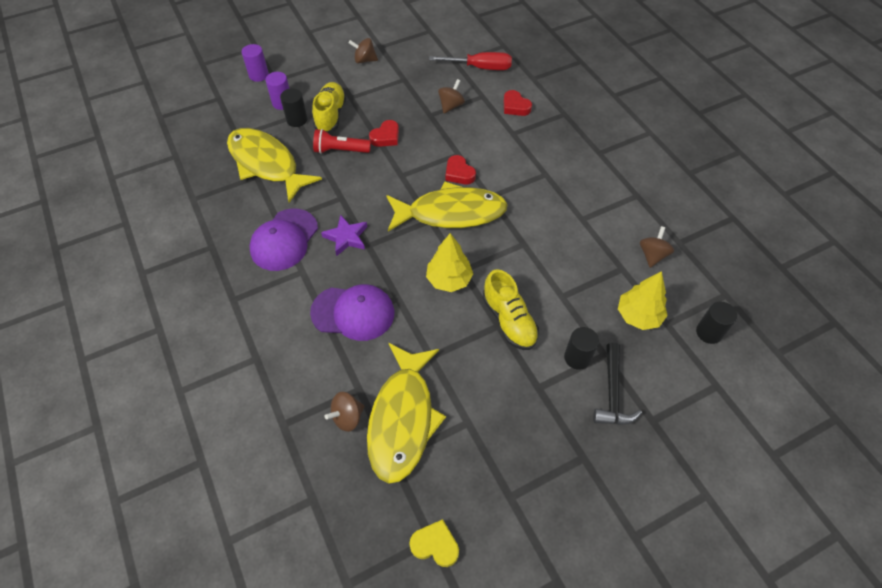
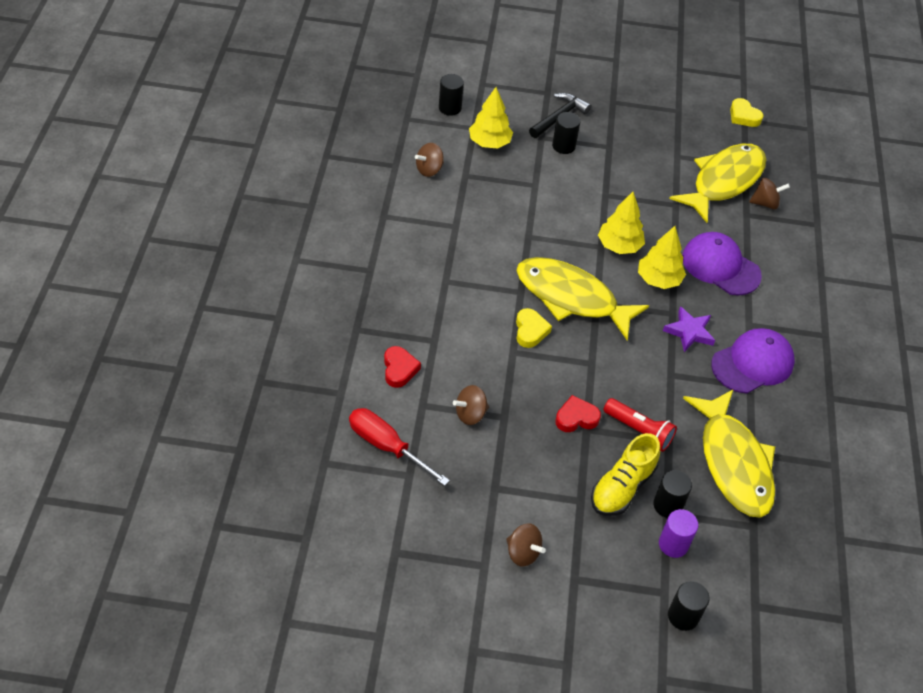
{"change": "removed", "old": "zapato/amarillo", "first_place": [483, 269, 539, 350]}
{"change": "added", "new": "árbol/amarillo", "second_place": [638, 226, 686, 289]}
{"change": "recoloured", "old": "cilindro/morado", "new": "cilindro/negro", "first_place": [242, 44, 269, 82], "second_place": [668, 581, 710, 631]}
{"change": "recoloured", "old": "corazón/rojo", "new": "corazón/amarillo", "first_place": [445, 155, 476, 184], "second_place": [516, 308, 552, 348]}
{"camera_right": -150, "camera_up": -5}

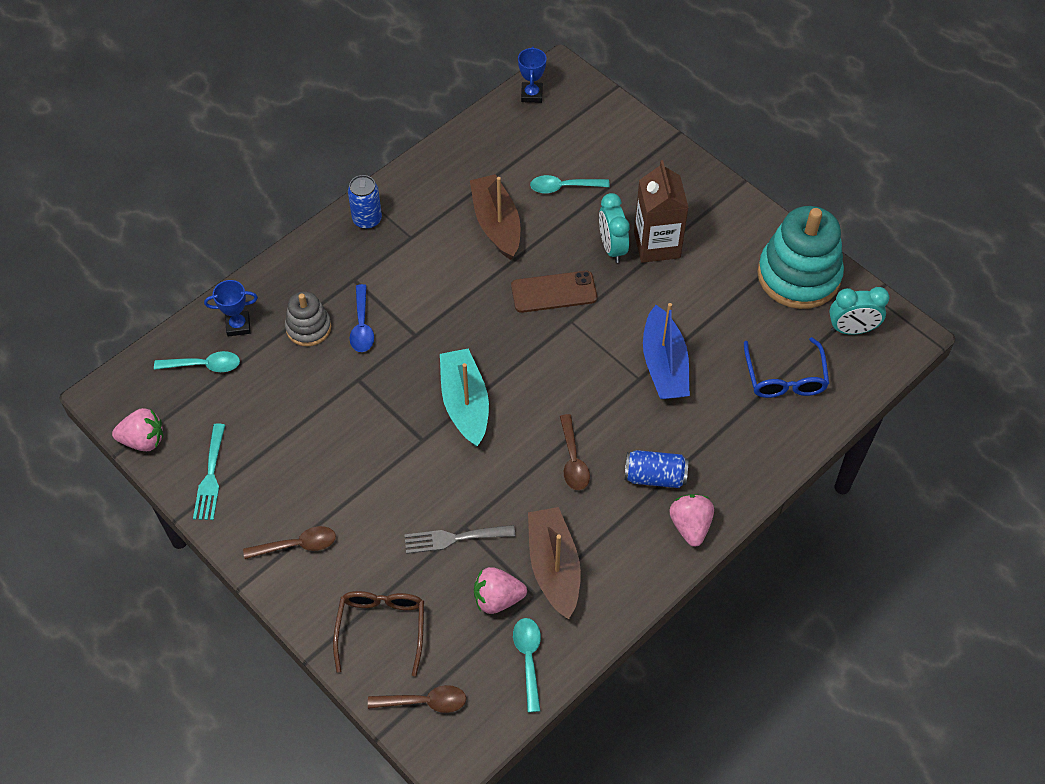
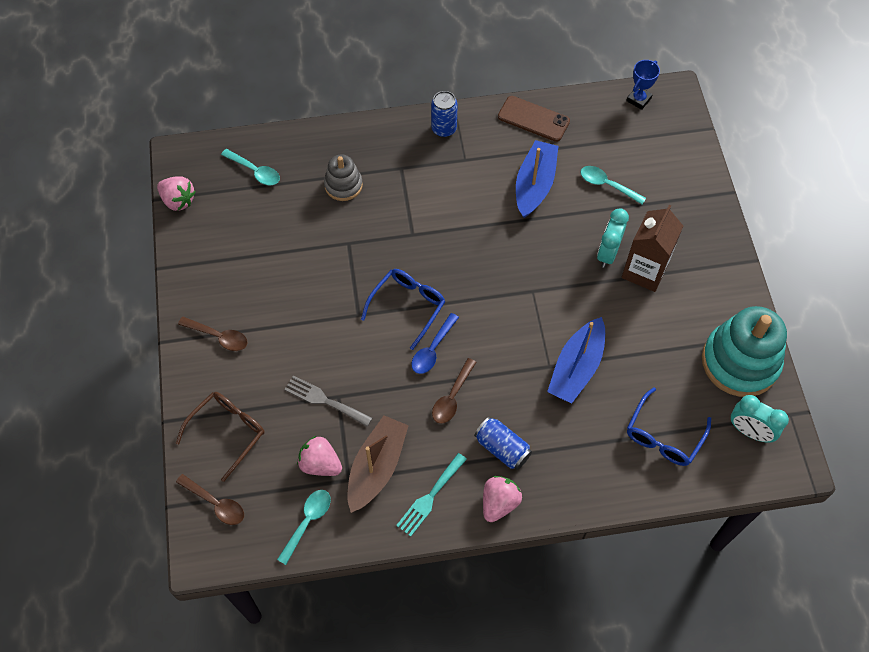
{"change": "removed", "old": "trofeo/azul", "first_place": [204, 280, 258, 337]}
{"change": "moved", "old": "tenedor/turquesa", "first_place": [193, 423, 225, 520], "second_place": [396, 453, 467, 537]}
{"change": "moved", "old": "cuchara/azul", "first_place": [350, 284, 374, 352], "second_place": [411, 313, 459, 374]}
{"change": "moved", "old": "móvil/marrón", "first_place": [511, 271, 597, 313], "second_place": [498, 96, 570, 142]}
{"change": "replaced", "old": "barco/turquesa", "new": "gafas/azul", "first_place": [440, 348, 489, 447], "second_place": [361, 269, 446, 350]}
{"change": "recoloured", "old": "barco/marrón", "new": "barco/azul", "first_place": [470, 174, 520, 260], "second_place": [516, 140, 559, 218]}
{"camera_right": 35, "camera_up": 5}

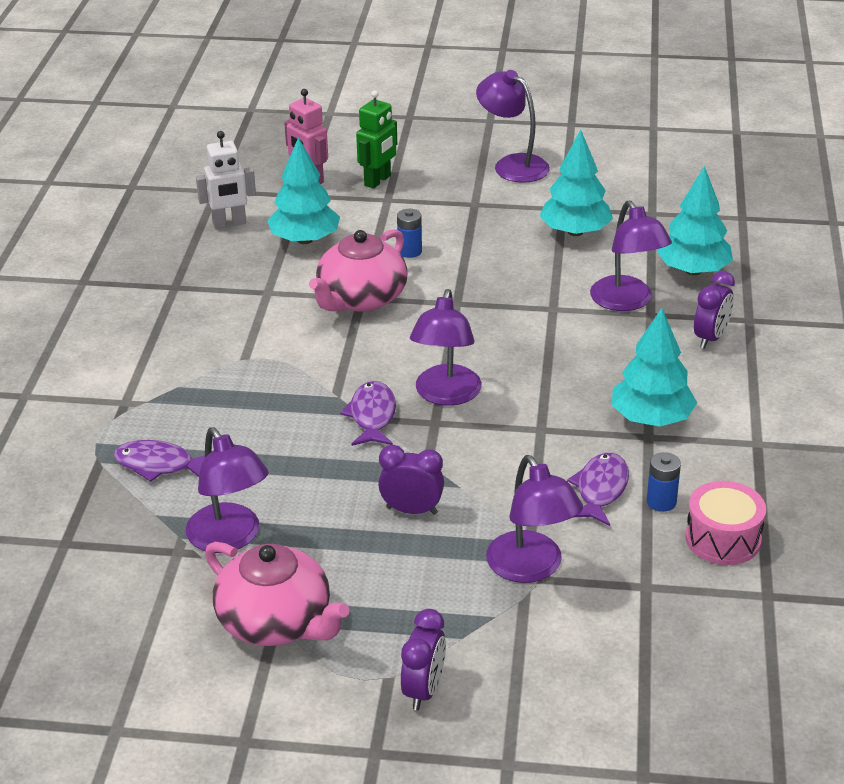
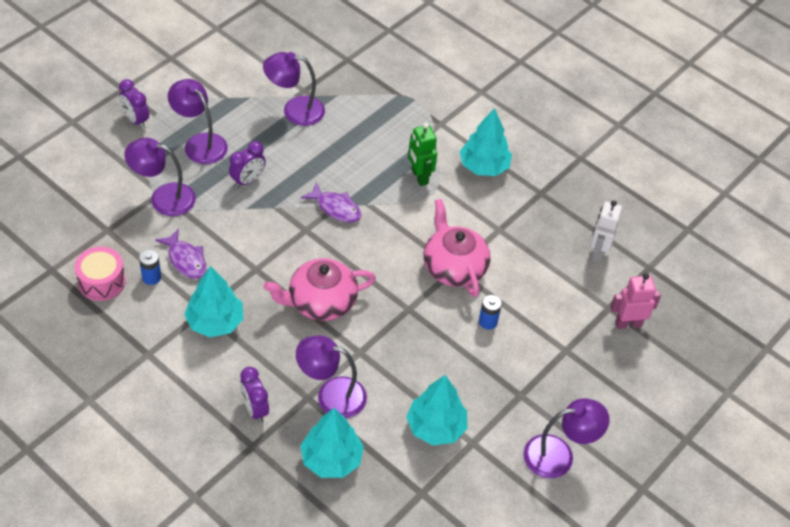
{"change": "removed", "old": "pez/morado", "first_place": [114, 440, 205, 482]}
{"change": "moved", "old": "tetera/rosa", "first_place": [205, 542, 350, 646], "second_place": [263, 258, 376, 321]}
{"change": "moved", "old": "árbol/turquesa", "first_place": [267, 138, 340, 244], "second_place": [459, 108, 512, 176]}
{"change": "moved", "old": "robot/verde", "first_place": [356, 90, 397, 189], "second_place": [408, 123, 437, 186]}
{"change": "moved", "old": "lámpara/morado", "first_place": [410, 289, 482, 406], "second_place": [168, 79, 228, 164]}
{"camera_right": 120, "camera_up": 15}

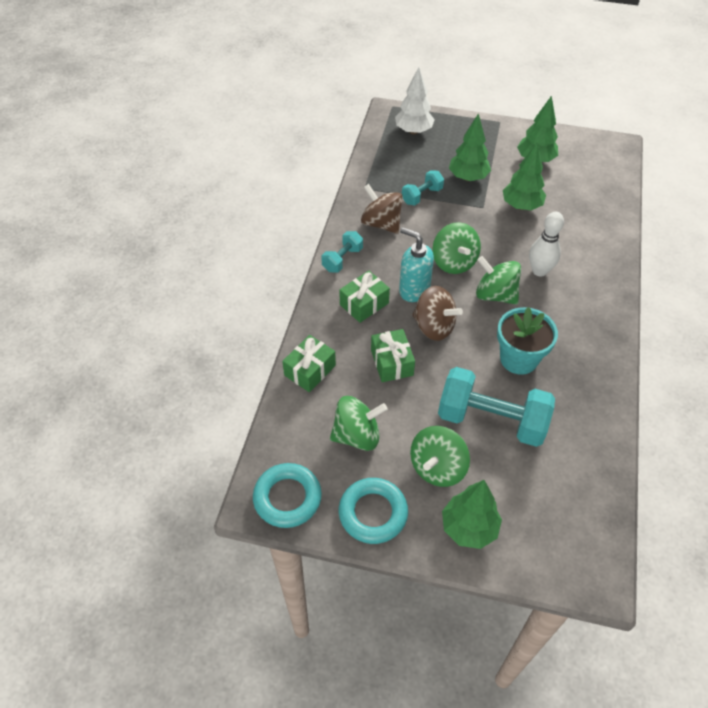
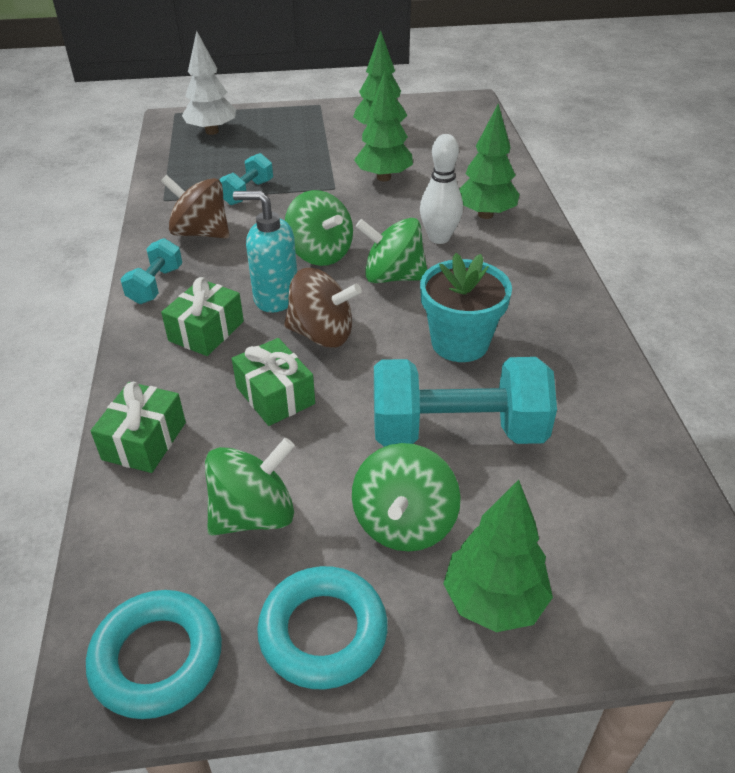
{"change": "moved", "old": "árbol/verde", "first_place": [449, 113, 491, 181], "second_place": [459, 104, 520, 219]}
{"camera_right": -20, "camera_up": -10}

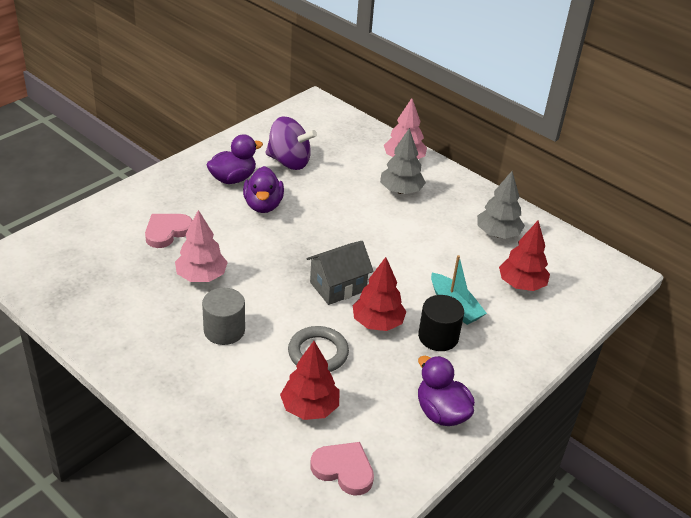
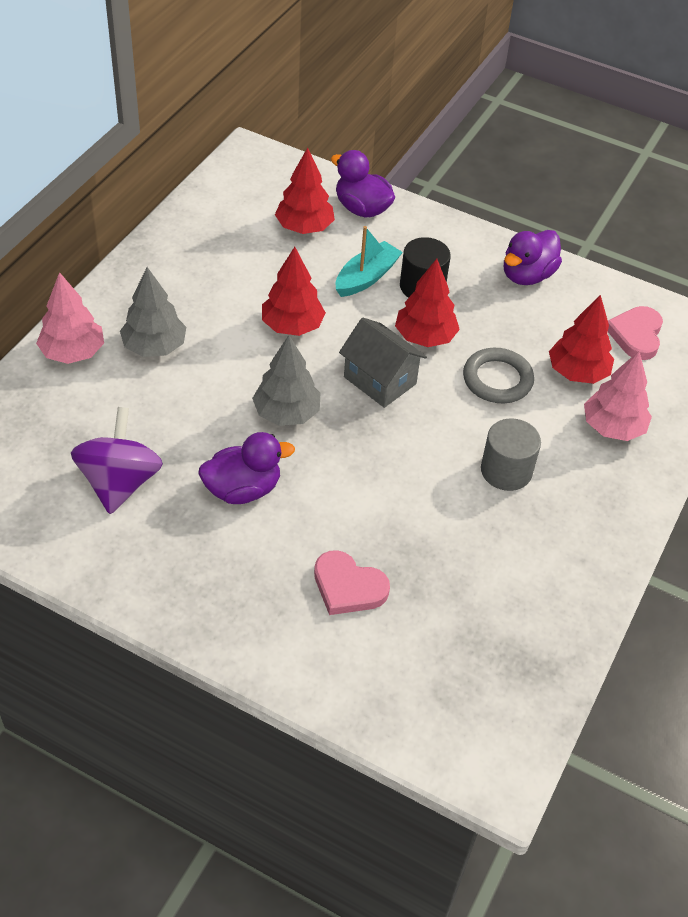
{"change": "added", "new": "árbol/rojo", "second_place": [262, 247, 326, 336]}
{"change": "moved", "old": "árbol/rosa", "first_place": [175, 210, 228, 282], "second_place": [584, 351, 652, 441]}
{"change": "moved", "old": "pato/morado", "first_place": [206, 134, 263, 184], "second_place": [331, 150, 395, 218]}
{"change": "moved", "old": "árbol/gris", "first_place": [477, 171, 525, 239], "second_place": [252, 335, 320, 426]}
{"camera_right": -105, "camera_up": 10}

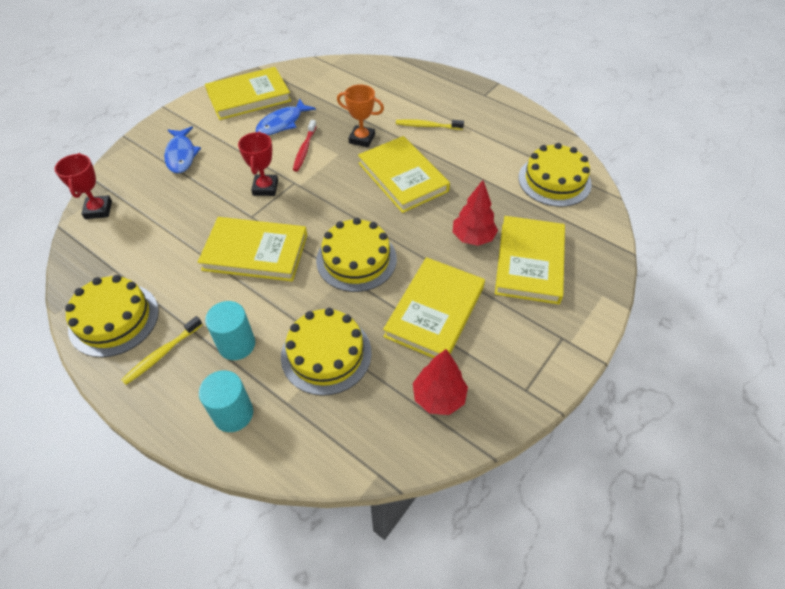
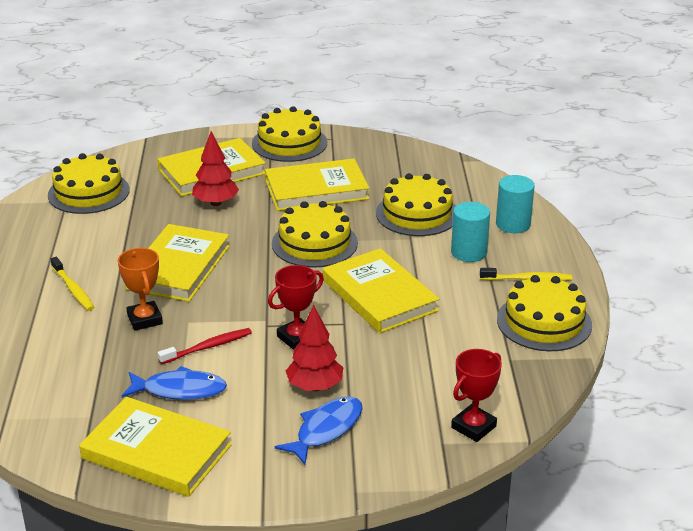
{"change": "added", "new": "tarta/amarillo", "second_place": [252, 106, 327, 162]}
{"change": "moved", "old": "árbol/rojo", "first_place": [413, 349, 468, 415], "second_place": [286, 305, 343, 391]}
{"camera_right": -130, "camera_up": -20}

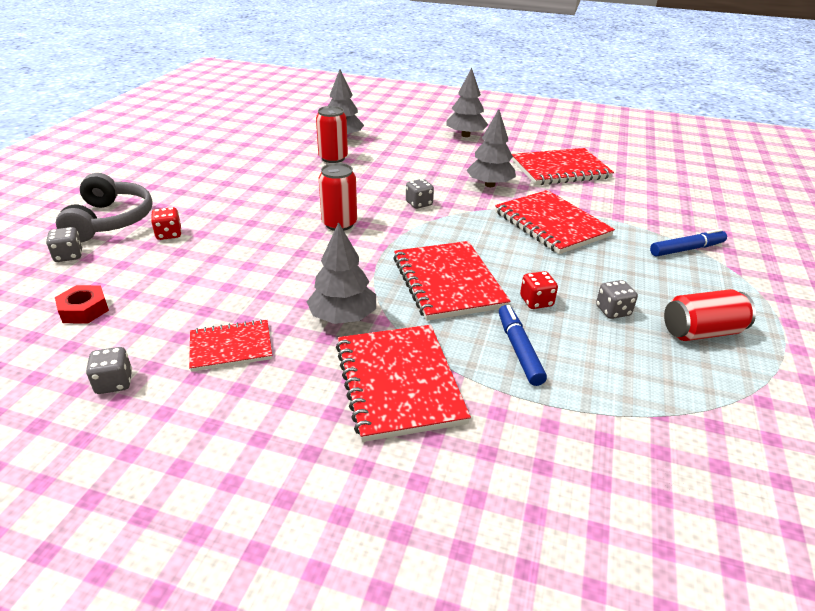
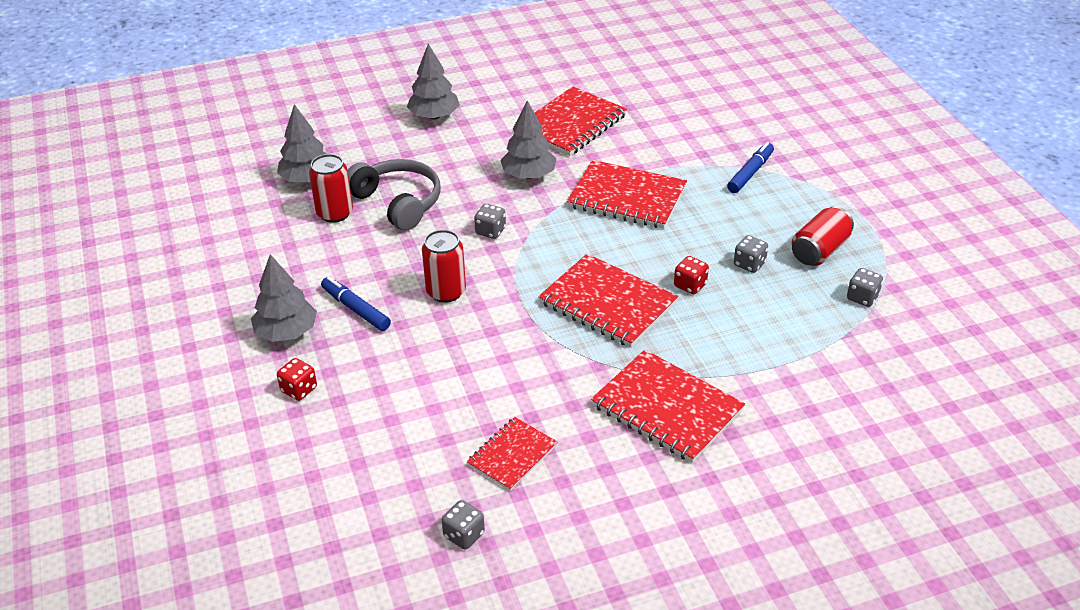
{"change": "removed", "old": "tuerca/rojo", "first_place": [55, 285, 109, 324]}
{"change": "moved", "old": "dado/gris", "first_place": [46, 227, 83, 262], "second_place": [847, 268, 883, 307]}
{"change": "moved", "old": "auriculares/gris", "first_place": [56, 173, 153, 242], "second_place": [348, 159, 441, 231]}
{"change": "moved", "old": "árbol/gris", "first_place": [307, 222, 376, 324], "second_place": [251, 254, 317, 342]}
{"change": "moved", "old": "rotulador/azul", "first_place": [499, 305, 547, 386], "second_place": [321, 277, 391, 331]}
{"camera_right": -35, "camera_up": 5}

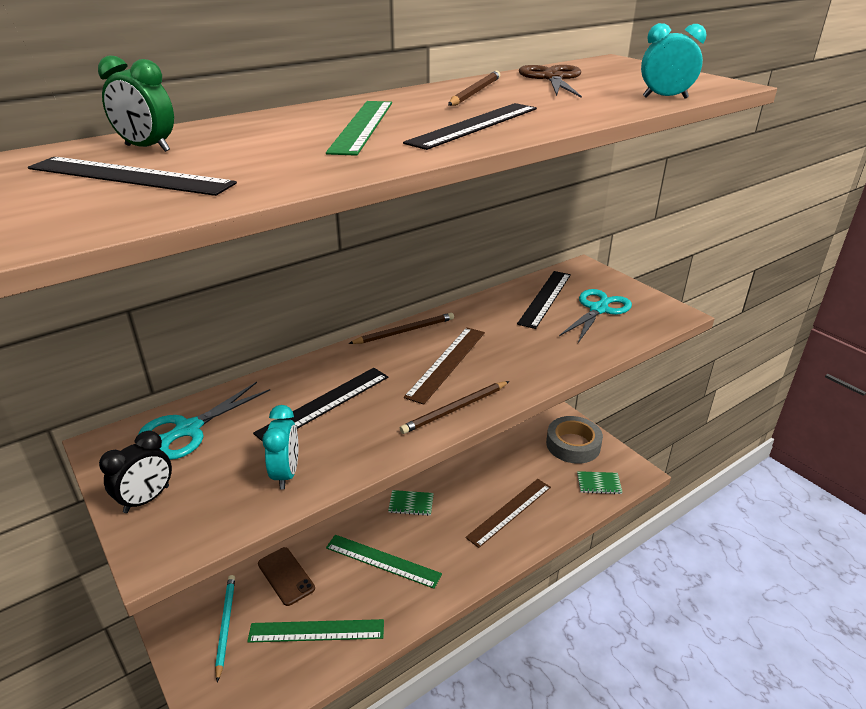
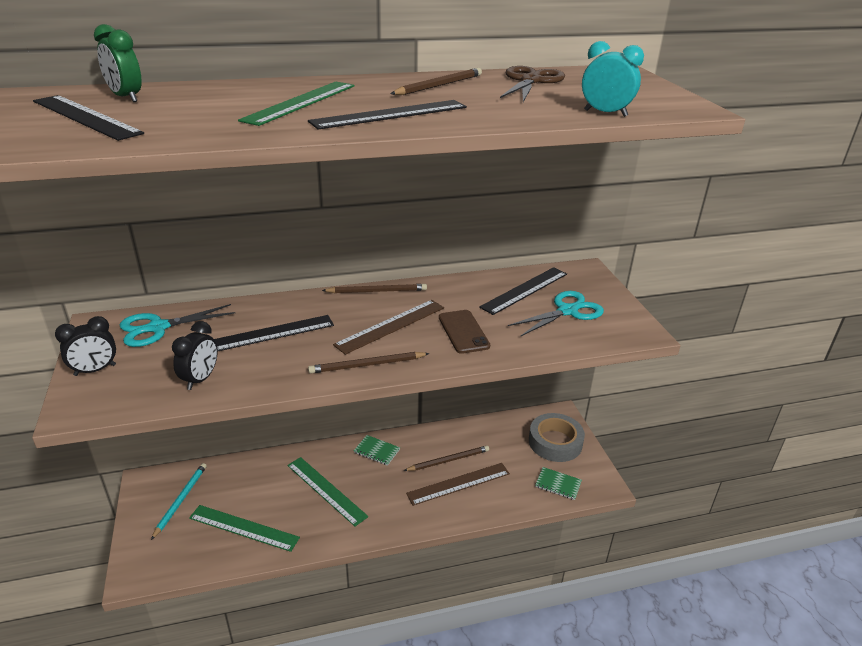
{"change": "added", "new": "lápiz/marrón", "second_place": [404, 446, 489, 471]}
{"change": "moved", "old": "móvil/marrón", "first_place": [258, 547, 315, 606], "second_place": [439, 310, 490, 354]}
{"change": "recoloured", "old": "despertador/turquesa", "new": "despertador/negro", "first_place": [262, 405, 298, 489], "second_place": [172, 321, 218, 390]}
{"camera_right": 20, "camera_up": 0}

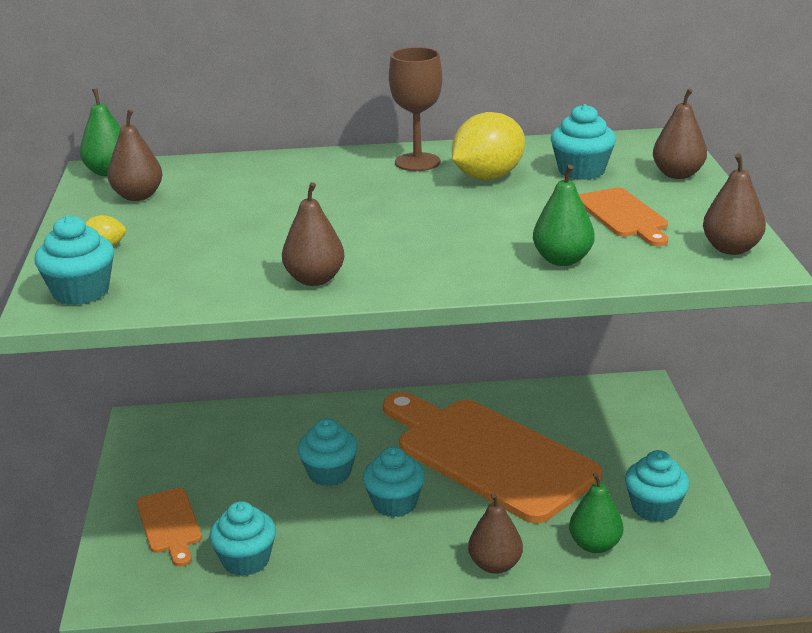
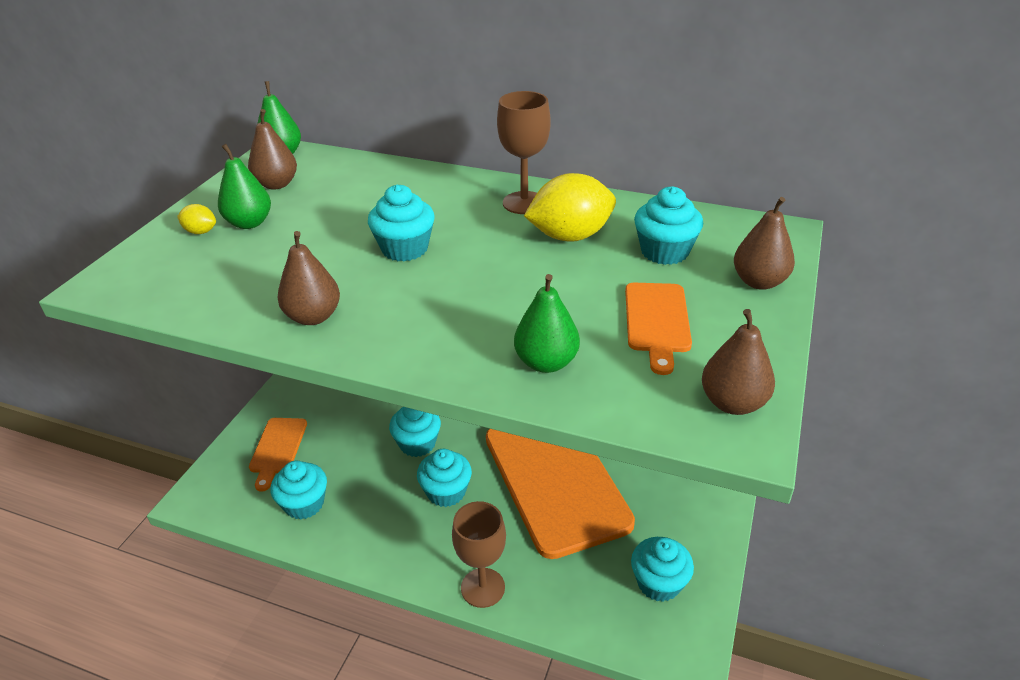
{"change": "moved", "old": "magdalena/turquesa", "first_place": [34, 215, 114, 305], "second_place": [368, 185, 435, 262]}
{"change": "moved", "old": "pera/verde", "first_place": [569, 473, 623, 553], "second_place": [218, 144, 271, 229]}
{"change": "replaced", "old": "pera/marrón", "new": "copa/marrón", "first_place": [468, 493, 523, 574], "second_place": [452, 501, 506, 608]}
{"camera_right": 25, "camera_up": 10}

